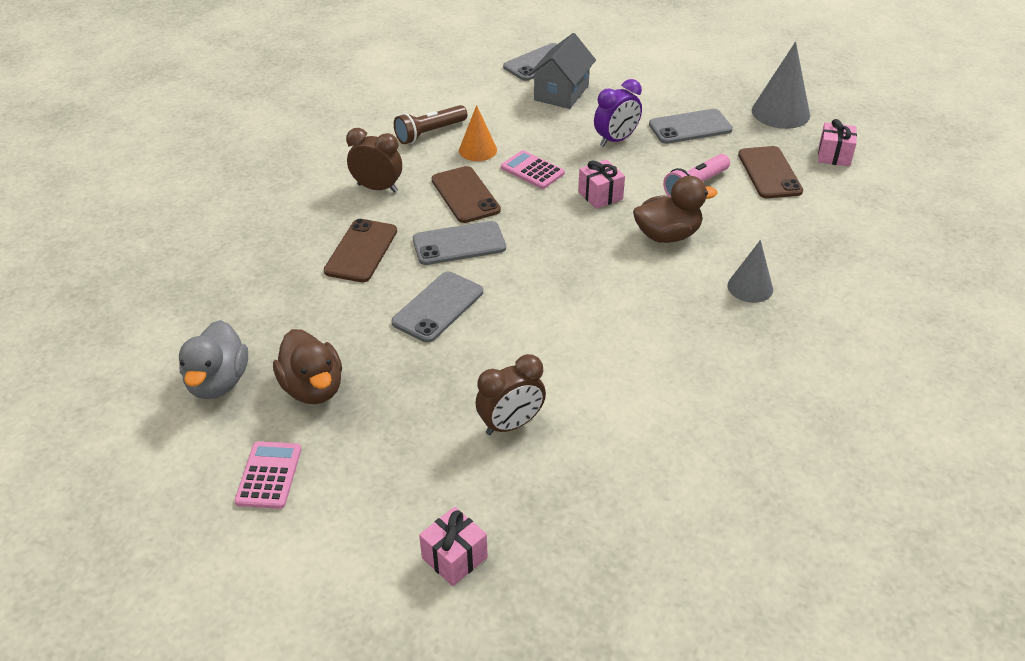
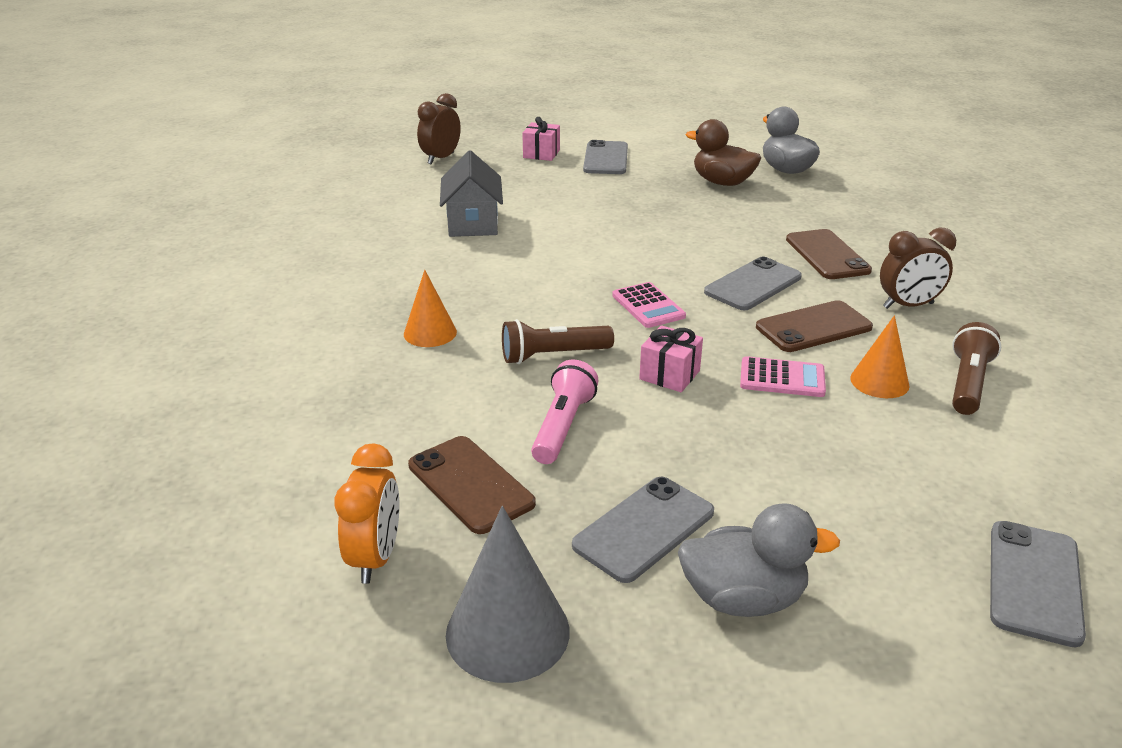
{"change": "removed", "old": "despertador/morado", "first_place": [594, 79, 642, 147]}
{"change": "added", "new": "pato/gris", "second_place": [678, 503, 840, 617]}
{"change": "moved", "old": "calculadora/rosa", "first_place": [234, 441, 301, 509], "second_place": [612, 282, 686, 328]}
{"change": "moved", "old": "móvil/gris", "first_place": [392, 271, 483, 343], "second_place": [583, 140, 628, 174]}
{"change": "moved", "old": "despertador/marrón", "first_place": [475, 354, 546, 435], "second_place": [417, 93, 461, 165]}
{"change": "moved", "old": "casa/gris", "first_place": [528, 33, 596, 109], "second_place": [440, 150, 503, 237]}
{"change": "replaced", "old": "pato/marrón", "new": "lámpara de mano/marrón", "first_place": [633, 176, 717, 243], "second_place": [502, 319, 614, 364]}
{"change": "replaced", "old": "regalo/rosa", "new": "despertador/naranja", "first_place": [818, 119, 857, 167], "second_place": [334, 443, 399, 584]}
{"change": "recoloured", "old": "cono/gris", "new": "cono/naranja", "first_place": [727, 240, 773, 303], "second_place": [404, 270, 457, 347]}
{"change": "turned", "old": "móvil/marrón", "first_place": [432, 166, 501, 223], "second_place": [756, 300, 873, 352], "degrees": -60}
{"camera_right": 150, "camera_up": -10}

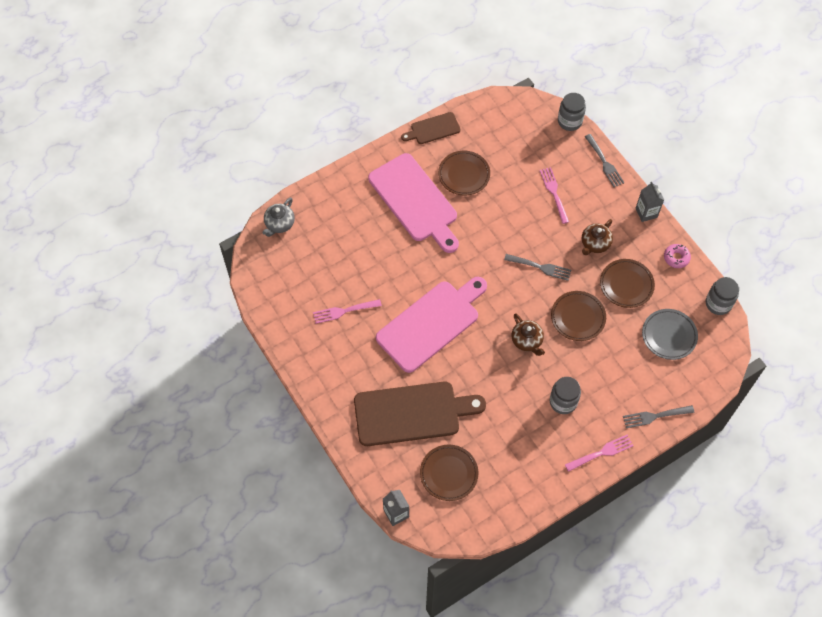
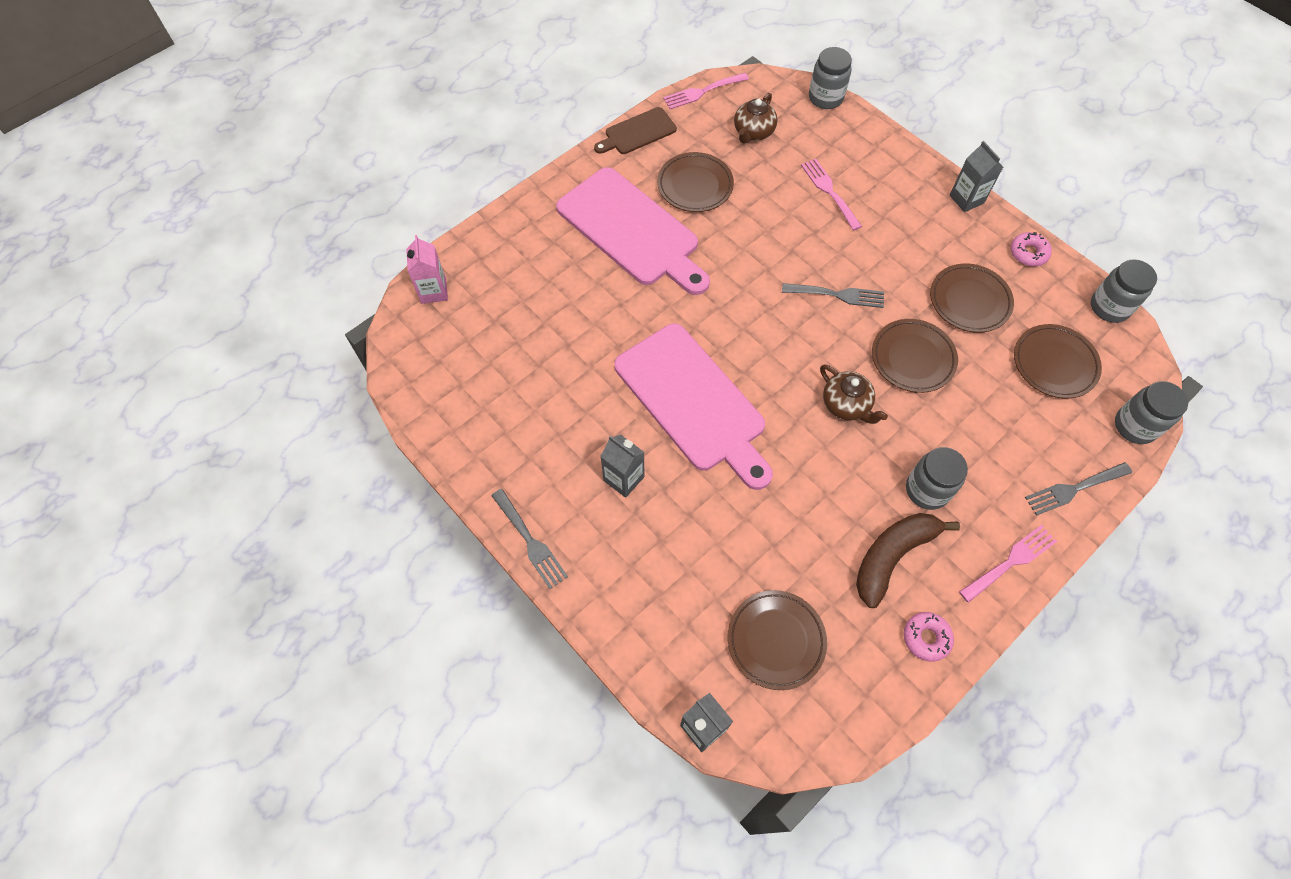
{"change": "removed", "old": "tabla de cortar/marrón", "first_place": [354, 382, 486, 446]}
{"change": "added", "new": "cartón de leche/gris", "second_place": [600, 434, 645, 498]}
{"change": "added", "new": "plátano/marrón", "second_place": [856, 513, 960, 608]}
{"change": "added", "new": "rosquilla/rosa", "second_place": [904, 612, 954, 662]}
{"change": "added", "new": "tarro/gris", "second_place": [1115, 381, 1188, 444]}
{"change": "moved", "old": "tenedor/rosa", "first_place": [313, 299, 382, 324], "second_place": [663, 73, 749, 109]}
{"change": "moved", "old": "tetera/marrón", "first_place": [582, 219, 613, 255], "second_place": [734, 93, 778, 144]}
{"change": "moved", "old": "tenedor/gris", "first_place": [585, 134, 624, 187], "second_place": [491, 489, 568, 589]}
{"change": "replaced", "old": "tetera/gris", "new": "cartón de leche/rosa", "first_place": [263, 197, 295, 237], "second_place": [406, 235, 448, 304]}
{"change": "recoloured", "old": "plato/gris", "new": "plato/marrón", "first_place": [642, 309, 698, 360], "second_place": [1014, 324, 1102, 398]}
{"change": "turned", "old": "tabla de cortar/rosa", "first_place": [376, 277, 487, 373], "second_place": [614, 323, 773, 490], "degrees": 105}
{"camera_right": -10, "camera_up": 0}

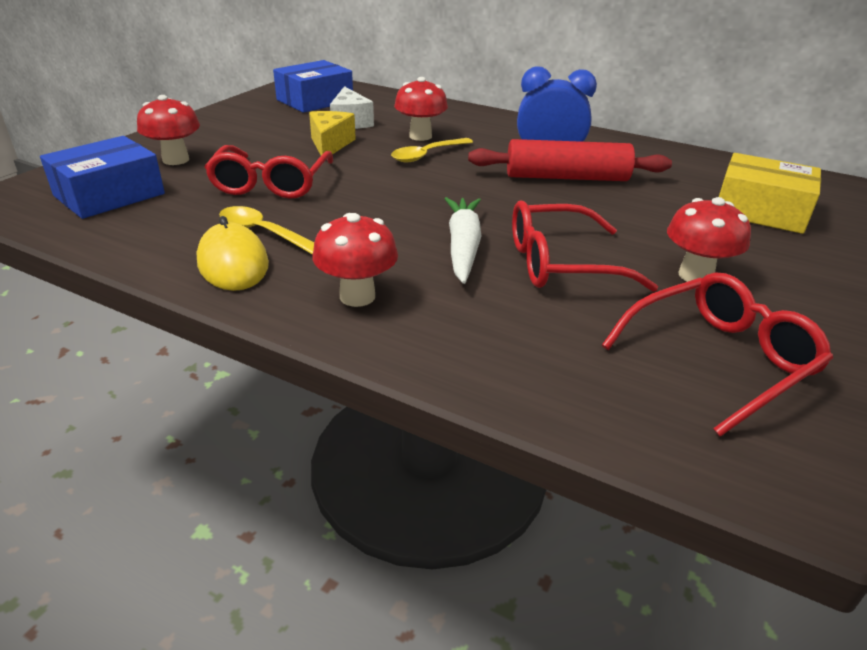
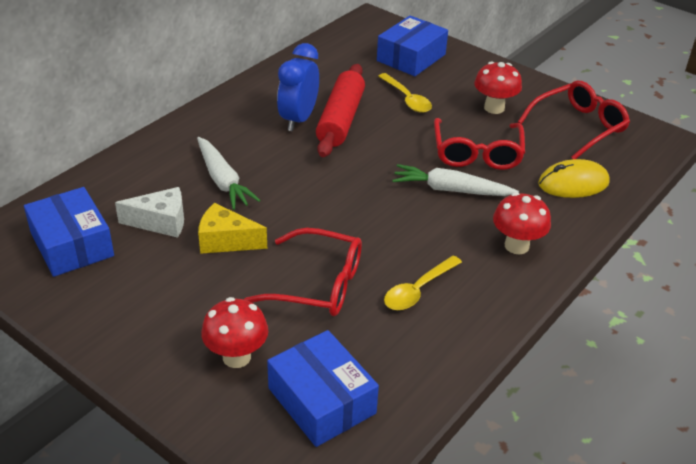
{"change": "moved", "old": "ratón/amarillo", "first_place": [196, 216, 269, 291], "second_place": [538, 159, 610, 198]}
{"change": "moved", "old": "cuchara/amarillo", "first_place": [391, 138, 473, 162], "second_place": [378, 73, 432, 113]}
{"change": "replaced", "old": "seta/rojo", "new": "zanahoria/blanco", "first_place": [394, 77, 448, 141], "second_place": [197, 137, 261, 210]}
{"change": "recoloured", "old": "caja/amarillo", "new": "caja/azul", "first_place": [719, 153, 821, 234], "second_place": [377, 15, 448, 76]}
{"change": "turned", "old": "gafas/rojo", "first_place": [602, 273, 833, 437], "second_place": [518, 81, 630, 159], "degrees": 75}
{"camera_right": -80, "camera_up": 5}

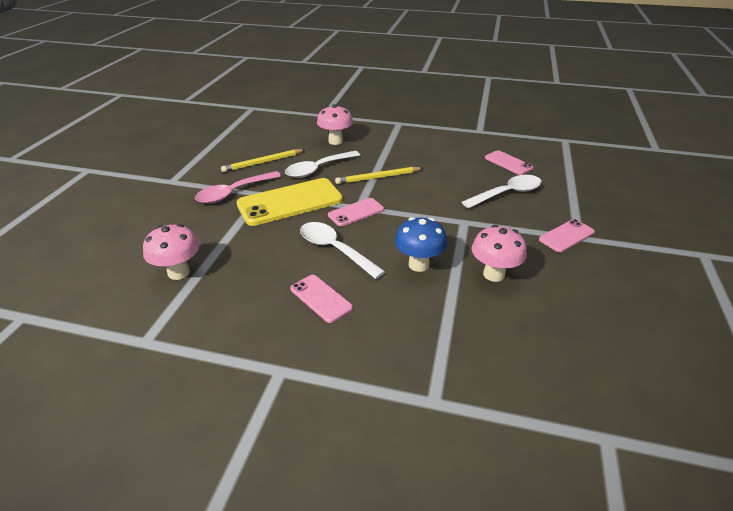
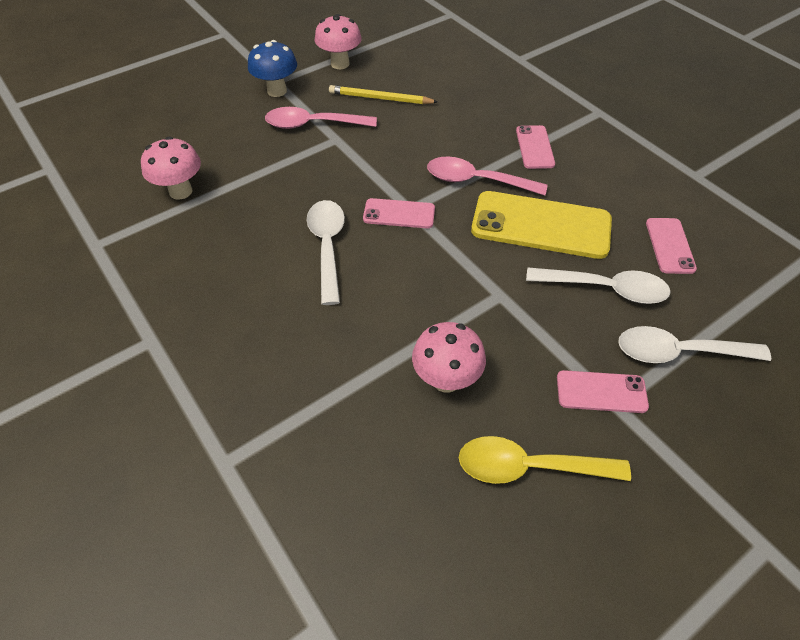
{"change": "added", "new": "cuchara/amarillo", "second_place": [459, 436, 631, 484]}
{"change": "moved", "old": "móvil/amarillo", "first_place": [237, 178, 343, 226], "second_place": [471, 191, 612, 259]}
{"change": "moved", "old": "cuchara/blanco", "first_place": [285, 151, 360, 178], "second_place": [618, 326, 771, 363]}
{"change": "moved", "old": "móvil/rosa", "first_place": [290, 275, 353, 323], "second_place": [516, 125, 555, 169]}
{"change": "moved", "old": "seta/rosa", "first_place": [317, 104, 353, 145], "second_place": [315, 14, 362, 69]}
{"change": "moved", "old": "seta/azul", "first_place": [395, 217, 447, 272], "second_place": [248, 40, 297, 97]}
{"change": "replaced", "old": "lápiz/amarillo", "new": "cuchara/rosa", "first_place": [335, 167, 423, 184], "second_place": [427, 156, 548, 195]}
{"camera_right": 40, "camera_up": 15}

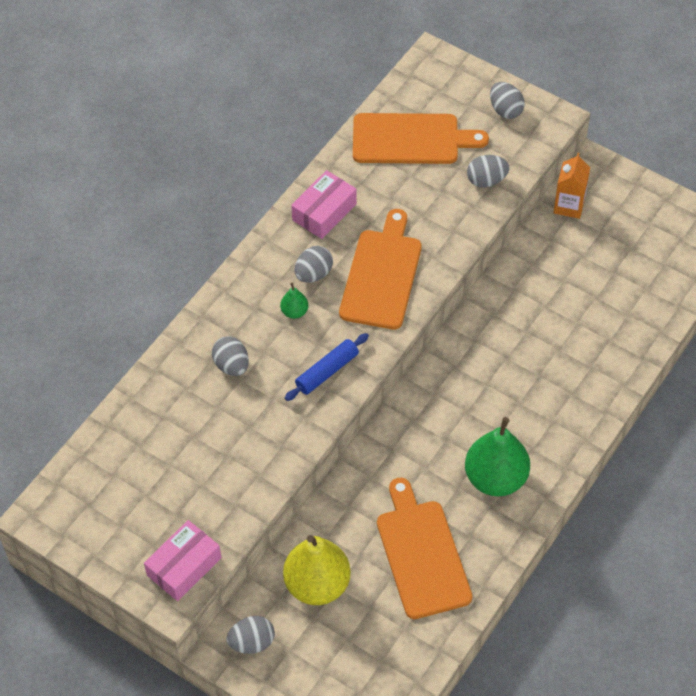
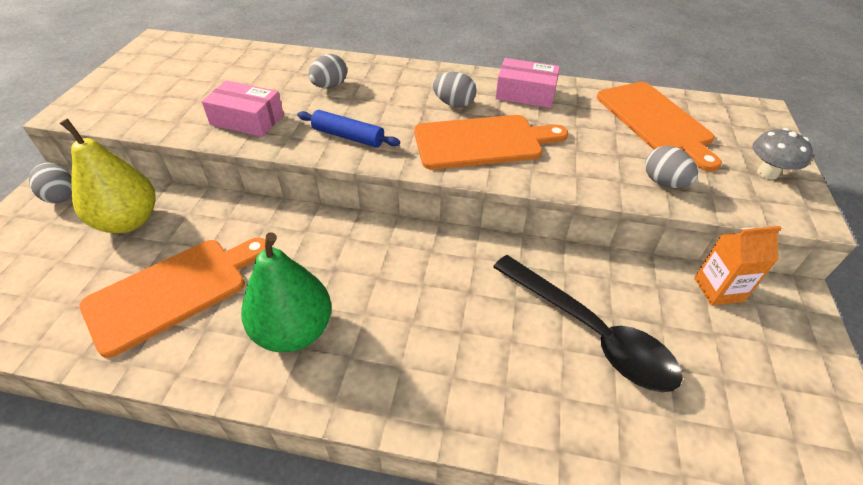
{"change": "removed", "old": "pera/verde", "first_place": [280, 282, 308, 319]}
{"change": "added", "new": "cuchara/negro", "second_place": [493, 255, 683, 392]}
{"change": "moved", "old": "caja/rosa", "first_place": [144, 520, 221, 601], "second_place": [202, 80, 284, 137]}
{"change": "replaced", "old": "huevo/gris", "new": "seta/gris", "first_place": [490, 82, 525, 119], "second_place": [753, 128, 813, 180]}
{"camera_right": 65, "camera_up": -10}

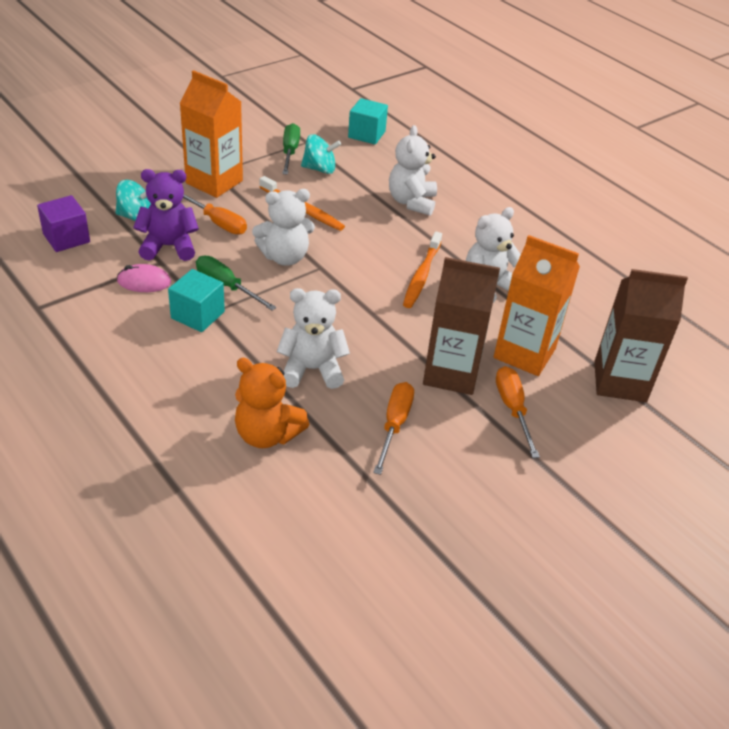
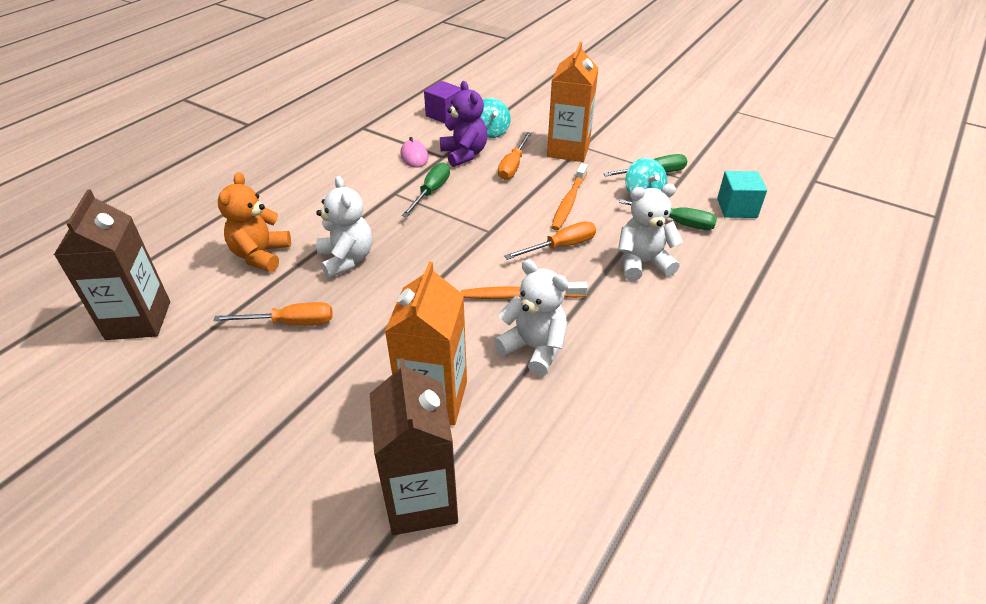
{"change": "removed", "old": "cubo/turquesa", "first_place": [168, 269, 225, 332]}
{"change": "removed", "old": "osito/blanco", "first_place": [252, 189, 315, 266]}
{"change": "added", "new": "destornillador/verde", "second_place": [619, 199, 717, 230]}
{"change": "moved", "old": "cartón de leche/marrón", "first_place": [423, 257, 500, 395], "second_place": [54, 189, 170, 340]}
{"change": "moved", "old": "destornillador/naranja", "first_place": [496, 366, 540, 458], "second_place": [504, 221, 596, 260]}
{"camera_right": 75, "camera_up": 0}

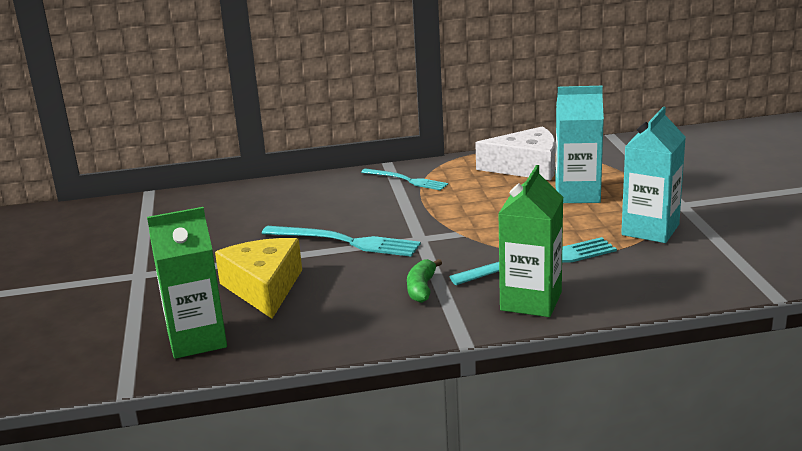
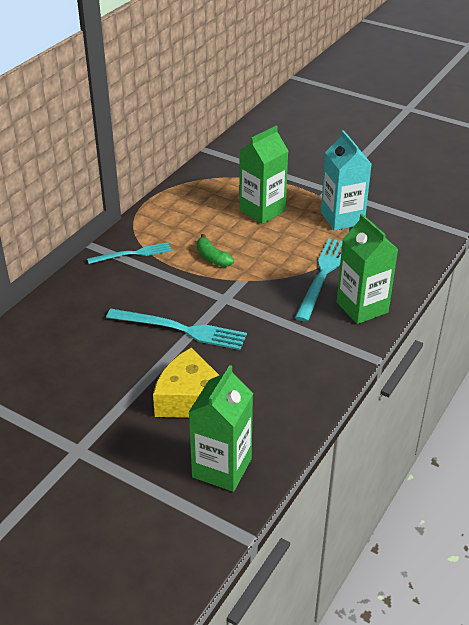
{"change": "removed", "old": "queso/blanco", "first_place": [475, 126, 556, 181]}
{"change": "moved", "old": "plátano/verde", "first_place": [407, 259, 442, 303], "second_place": [197, 234, 234, 267]}
{"change": "recoloured", "old": "cartón de leche/turquesa", "new": "cartón de leche/verde", "first_place": [555, 86, 604, 203], "second_place": [239, 126, 288, 224]}
{"change": "turned", "old": "tenedor/turquesa", "first_place": [262, 226, 421, 257], "second_place": [106, 309, 247, 350], "degrees": 45}
{"camera_right": -50, "camera_up": 15}

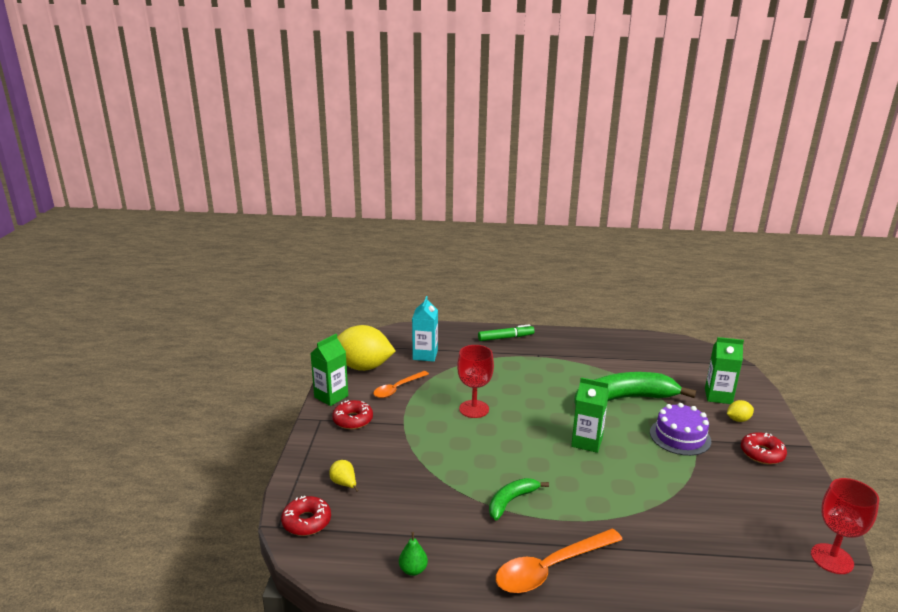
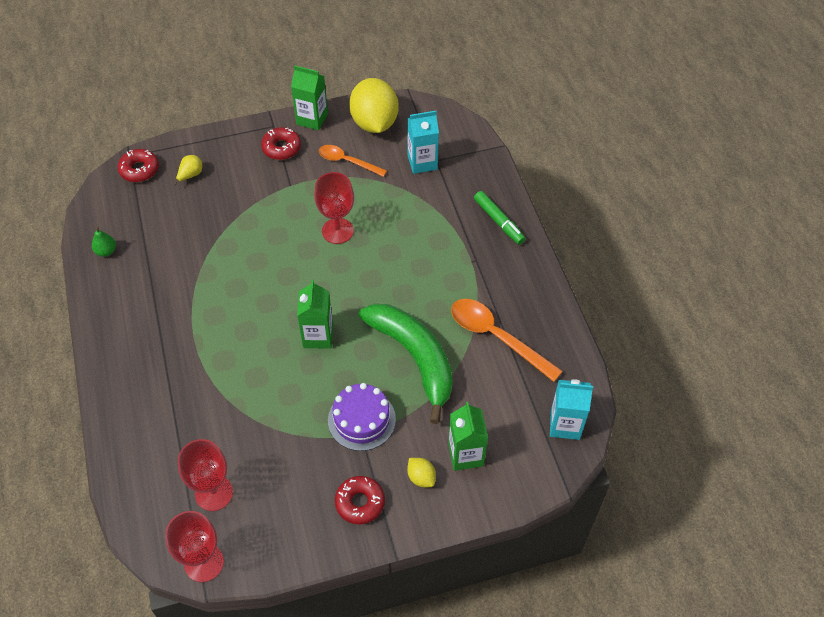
{"change": "removed", "old": "plátano/verde", "first_place": [489, 478, 549, 520]}
{"change": "added", "new": "copa/rojo", "second_place": [178, 439, 233, 511]}
{"change": "added", "new": "cartón de leche/turquesa", "second_place": [550, 379, 593, 440]}
{"change": "moved", "old": "cuchara/naranja", "first_place": [496, 528, 623, 593], "second_place": [451, 299, 563, 382]}
{"camera_right": 70, "camera_up": 30}

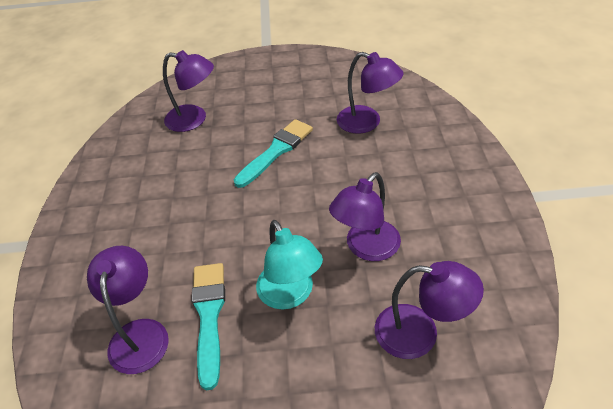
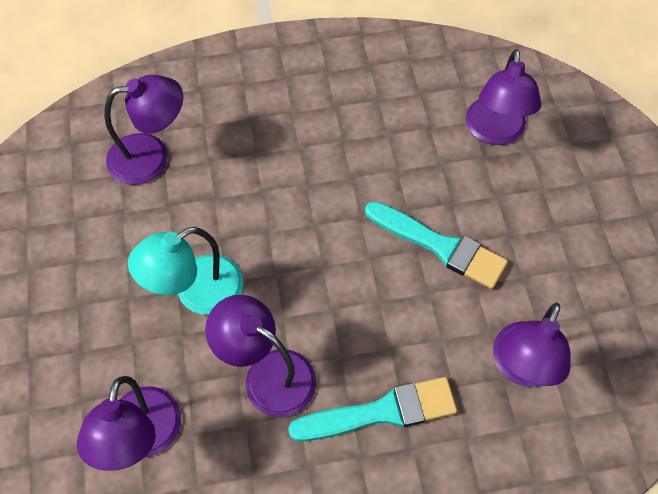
{"change": "moved", "old": "pincel/turquesa", "first_place": [192, 263, 225, 391], "second_place": [288, 377, 457, 441]}
{"camera_right": 80, "camera_up": 15}

